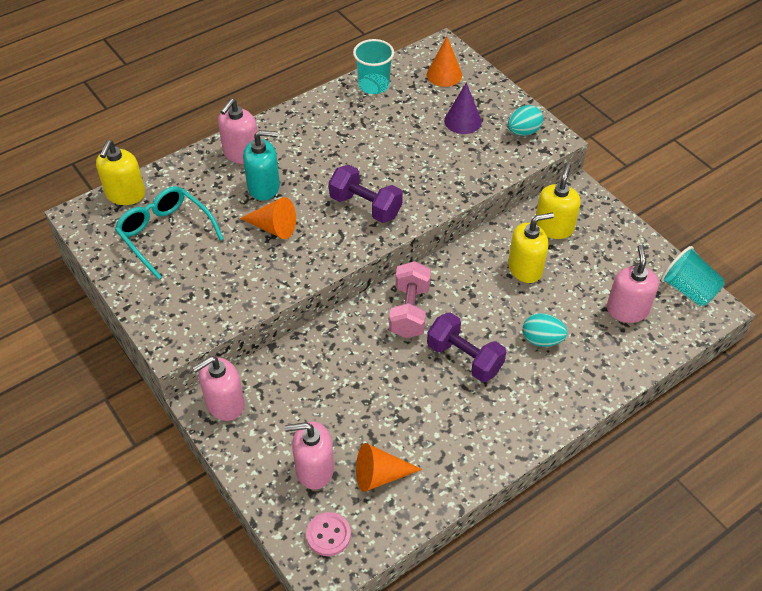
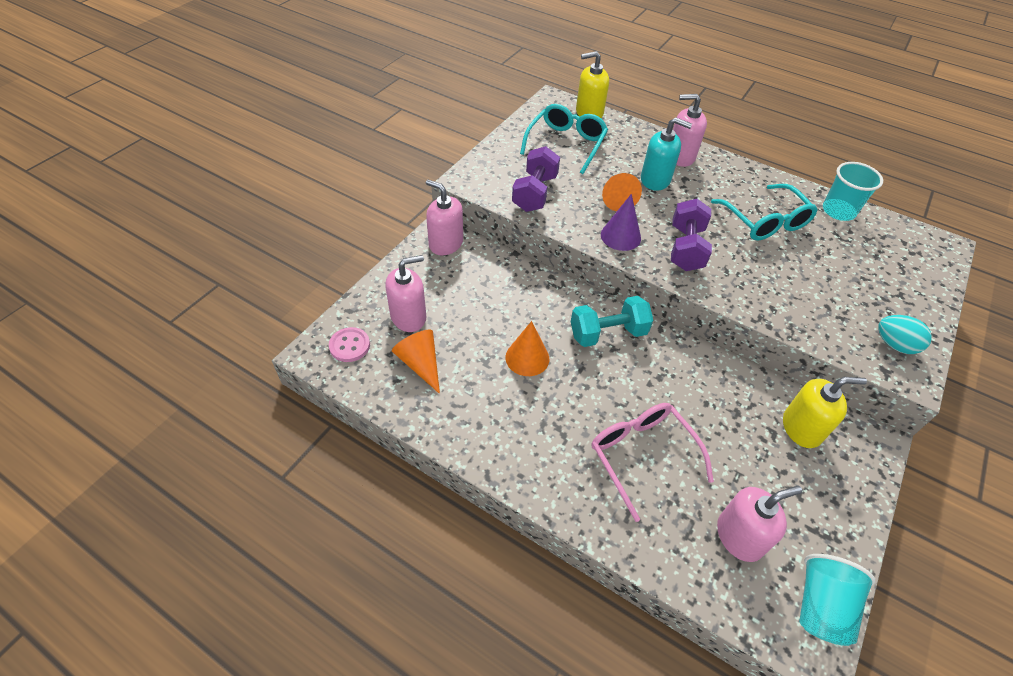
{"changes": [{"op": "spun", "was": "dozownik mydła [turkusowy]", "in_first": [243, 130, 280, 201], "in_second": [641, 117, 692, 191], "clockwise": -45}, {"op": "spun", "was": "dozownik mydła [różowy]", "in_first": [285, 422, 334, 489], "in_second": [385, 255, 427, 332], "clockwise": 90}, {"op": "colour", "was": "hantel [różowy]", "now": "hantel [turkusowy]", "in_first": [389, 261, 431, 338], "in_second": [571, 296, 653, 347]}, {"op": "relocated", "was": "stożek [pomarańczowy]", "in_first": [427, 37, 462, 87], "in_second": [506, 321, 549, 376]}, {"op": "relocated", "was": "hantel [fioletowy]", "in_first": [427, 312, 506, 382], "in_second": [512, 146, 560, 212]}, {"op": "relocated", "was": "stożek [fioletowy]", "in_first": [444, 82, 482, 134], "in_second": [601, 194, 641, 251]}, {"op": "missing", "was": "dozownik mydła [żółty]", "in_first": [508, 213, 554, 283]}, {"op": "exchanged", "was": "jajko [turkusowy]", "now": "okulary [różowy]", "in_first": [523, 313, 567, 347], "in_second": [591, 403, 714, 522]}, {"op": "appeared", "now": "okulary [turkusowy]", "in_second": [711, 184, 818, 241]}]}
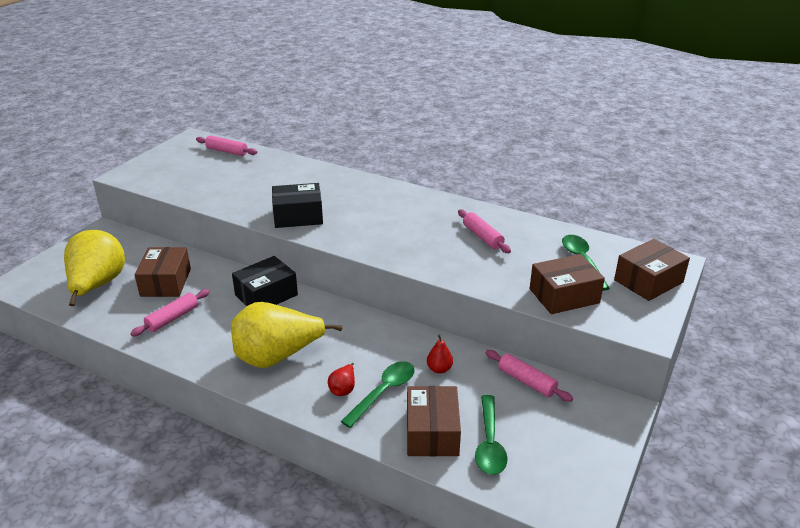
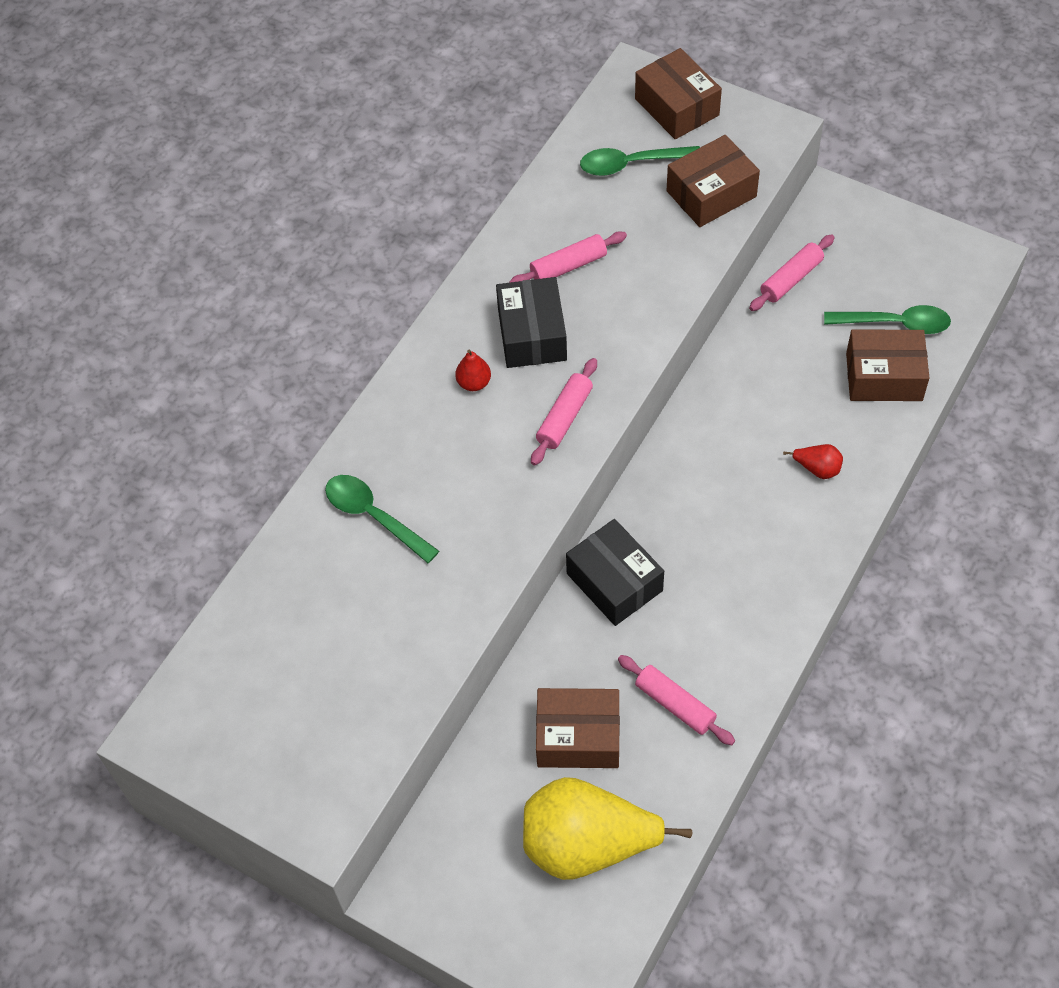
{"changes": [{"op": "relocated", "was": "wałek do ciasta [różowy]", "in_first": [196, 135, 257, 156], "in_second": [531, 358, 597, 466]}, {"op": "missing", "was": "gruszka [żółty]", "in_first": [231, 302, 343, 368]}, {"op": "relocated", "was": "pudełko [czarny]", "in_first": [272, 183, 323, 228], "in_second": [496, 277, 567, 368]}, {"op": "relocated", "was": "łyżka [zielony]", "in_first": [341, 361, 415, 428], "in_second": [325, 475, 439, 563]}, {"op": "relocated", "was": "gruszka [czerwony]", "in_first": [427, 334, 453, 374], "in_second": [455, 350, 491, 391]}, {"op": "spun", "was": "pudełko [brązowy]", "in_first": [530, 254, 605, 314], "in_second": [667, 135, 760, 227], "clockwise": 75}]}
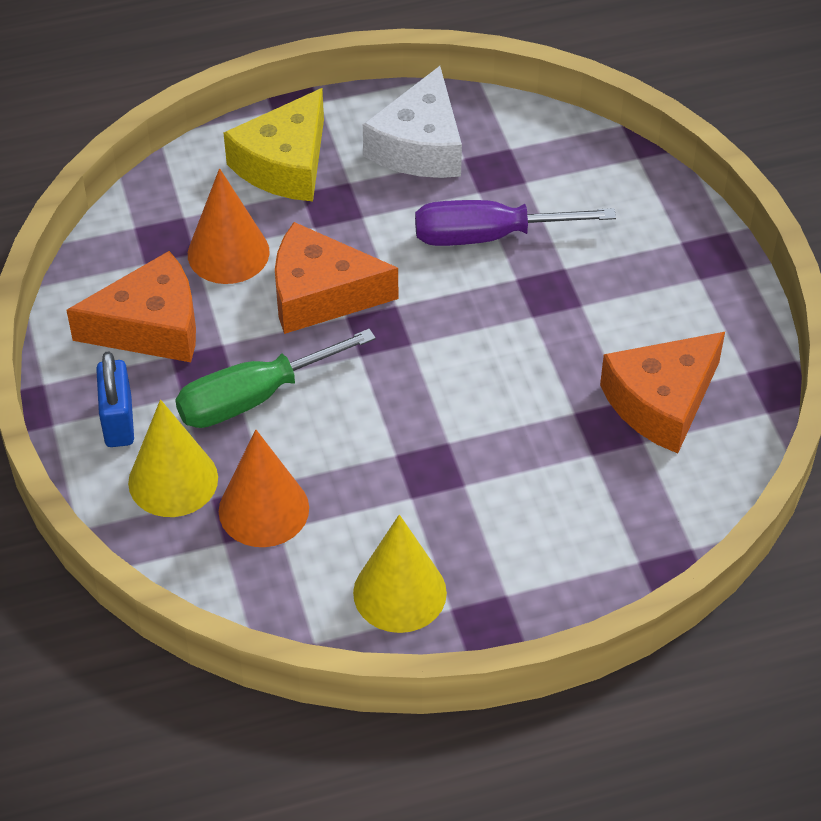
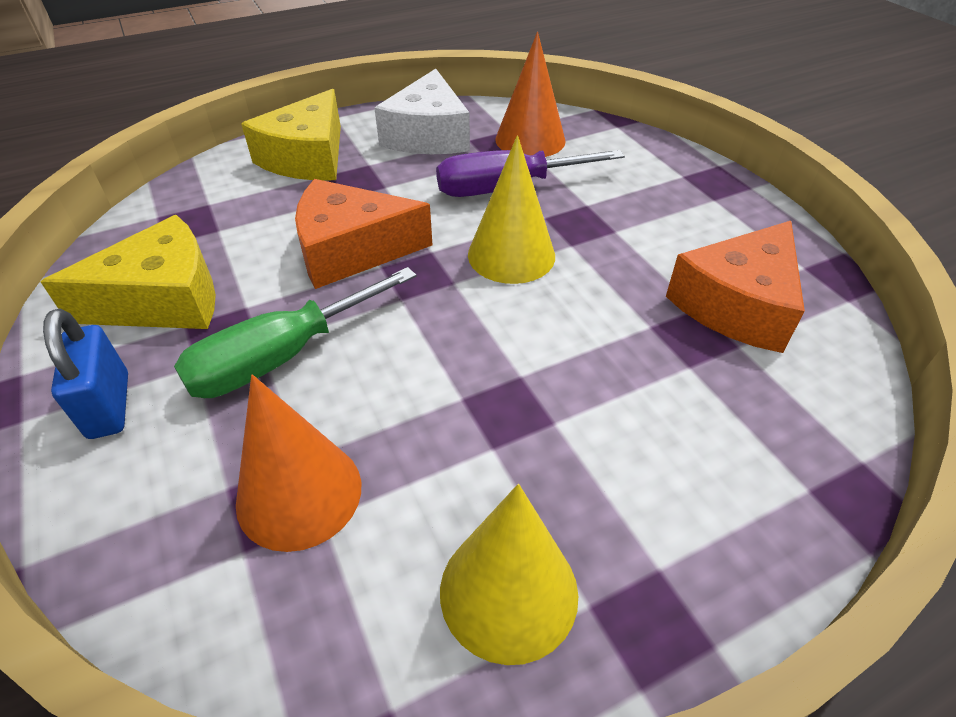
{"changes": [{"op": "colour", "was": "ser [pomarańczowy]", "now": "ser [żółty]", "in_first": [66, 251, 196, 362], "in_second": [41, 215, 216, 329]}, {"op": "relocated", "was": "stożek [żółty]", "in_first": [128, 400, 218, 517], "in_second": [468, 135, 555, 284]}, {"op": "relocated", "was": "stożek [pomarańczowy]", "in_first": [188, 168, 270, 284], "in_second": [495, 32, 566, 157]}]}
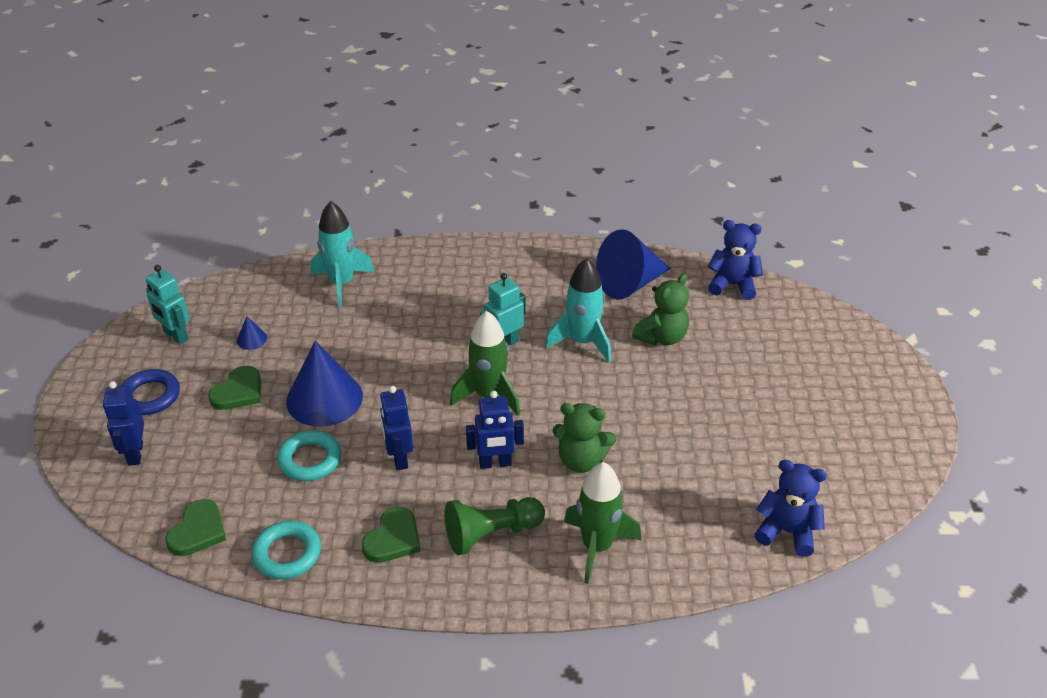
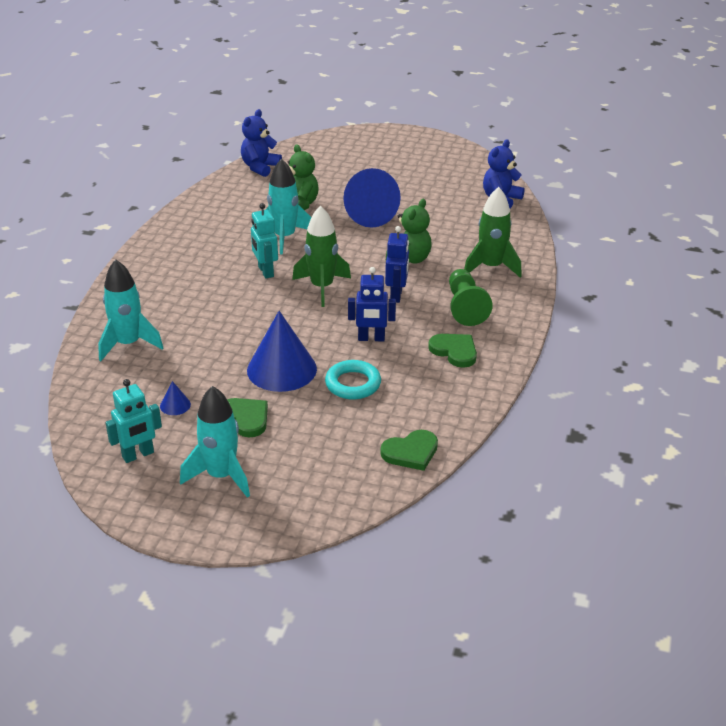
{"changes": [{"op": "missing", "was": "robot [niebieski]", "in_first": [103, 381, 144, 466]}, {"op": "exchanged", "was": "pierścień [niebieski]", "now": "rakieta [turkusowy]", "in_first": [121, 369, 180, 415], "in_second": [180, 386, 250, 498]}, {"op": "spun", "was": "serce [zielony]", "in_first": [165, 499, 226, 556], "in_second": [380, 430, 438, 471], "clockwise": 120}, {"op": "missing", "was": "pierścień [turkusowy]", "in_first": [252, 521, 321, 579]}, {"op": "relocated", "was": "stożek [niebieski]", "in_first": [596, 229, 671, 300], "in_second": [343, 168, 401, 228]}]}
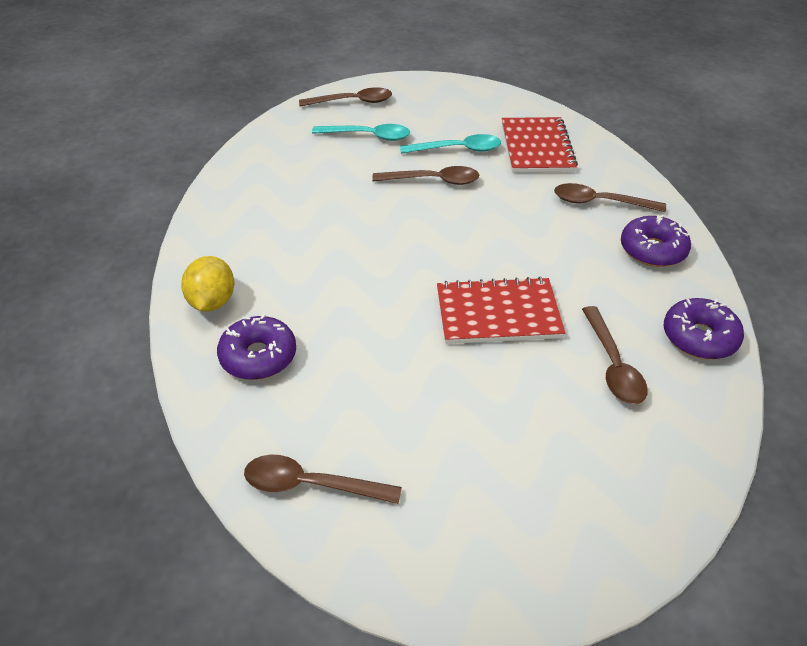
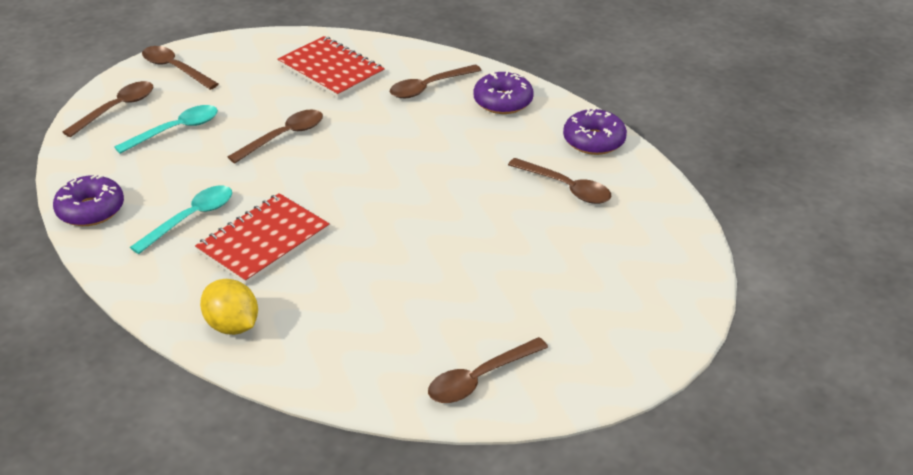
{"changes": [{"op": "relocated", "was": "donut [fioletowy]", "in_first": [217, 314, 296, 380], "in_second": [53, 175, 124, 226]}, {"op": "relocated", "was": "łyżka [turkusowy]", "in_first": [400, 134, 501, 154], "in_second": [130, 185, 232, 254]}, {"op": "relocated", "was": "zeszyt [czerwony]", "in_first": [437, 277, 565, 344], "in_second": [195, 193, 330, 285]}, {"op": "appeared", "now": "łyżka [brązowy]", "in_second": [142, 46, 218, 90]}]}
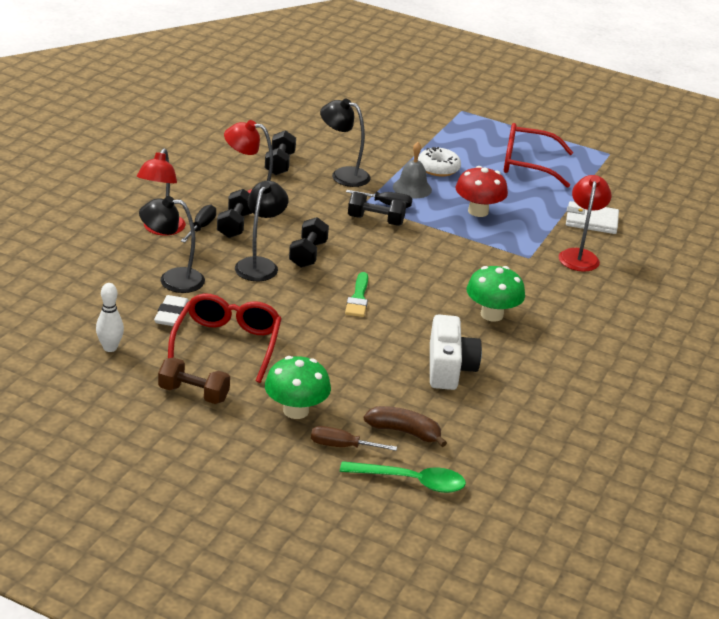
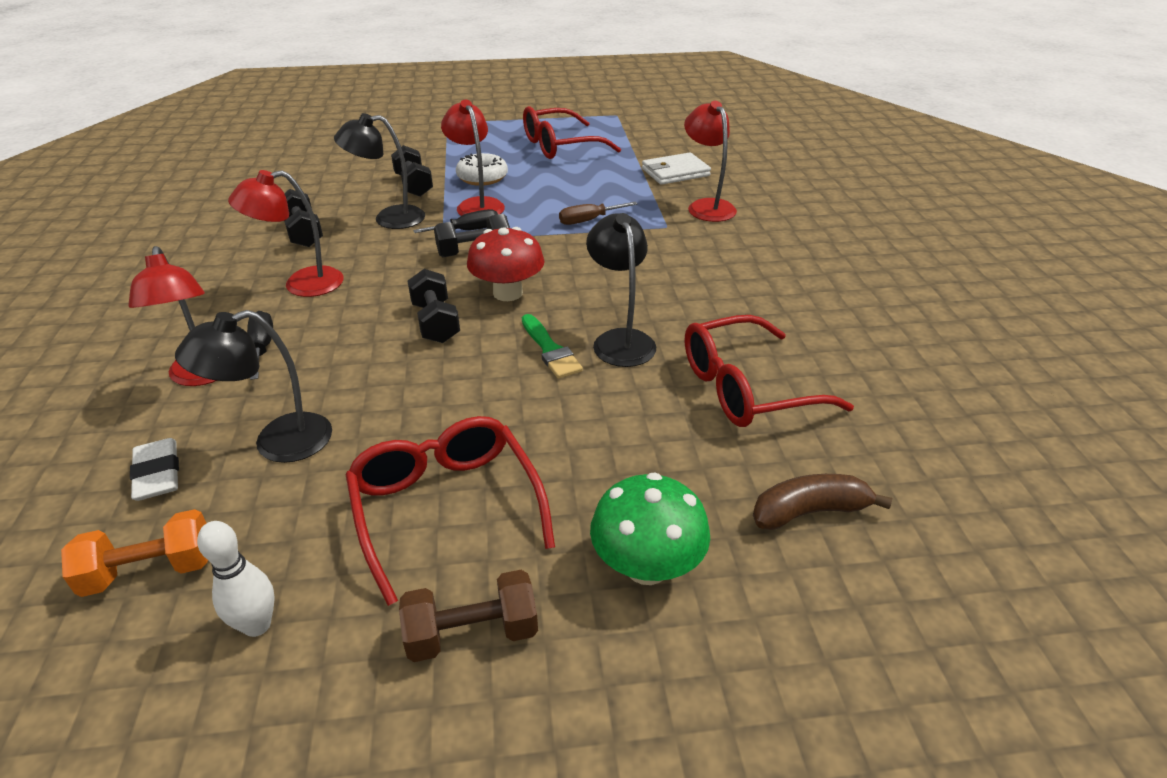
{"changes": [{"op": "relocated", "was": "gumka do mazania [biały]", "in_first": [154, 295, 189, 326], "in_second": [130, 438, 179, 501]}, {"op": "relocated", "was": "hantel [czarny]", "in_first": [217, 189, 252, 238], "in_second": [391, 145, 433, 197]}, {"op": "relocated", "was": "lampka [czarny]", "in_first": [235, 181, 288, 281], "in_second": [586, 213, 656, 367]}, {"op": "relocated", "was": "śrubokręt [brązowy]", "in_first": [311, 426, 397, 451], "in_second": [559, 202, 638, 225]}, {"op": "missing", "was": "łyżka [zielony]", "in_first": [340, 461, 466, 493]}, {"op": "exchanged", "was": "dzwonek [szary]", "now": "lampka [czerwony]", "in_first": [393, 142, 432, 198], "in_second": [441, 100, 505, 216]}, {"op": "exchanged", "was": "aparat fotograficzny [biały]", "now": "okulary [czerwony]", "in_first": [430, 314, 482, 390], "in_second": [685, 315, 854, 427]}, {"op": "relocated", "was": "grzyb [czerwony]", "in_first": [455, 166, 508, 217], "in_second": [467, 227, 545, 301]}, {"op": "missing", "was": "grzyb [zielony]", "in_first": [467, 266, 525, 322]}, {"op": "appeared", "now": "hantel [pomarańczowy]", "in_second": [61, 509, 208, 597]}]}
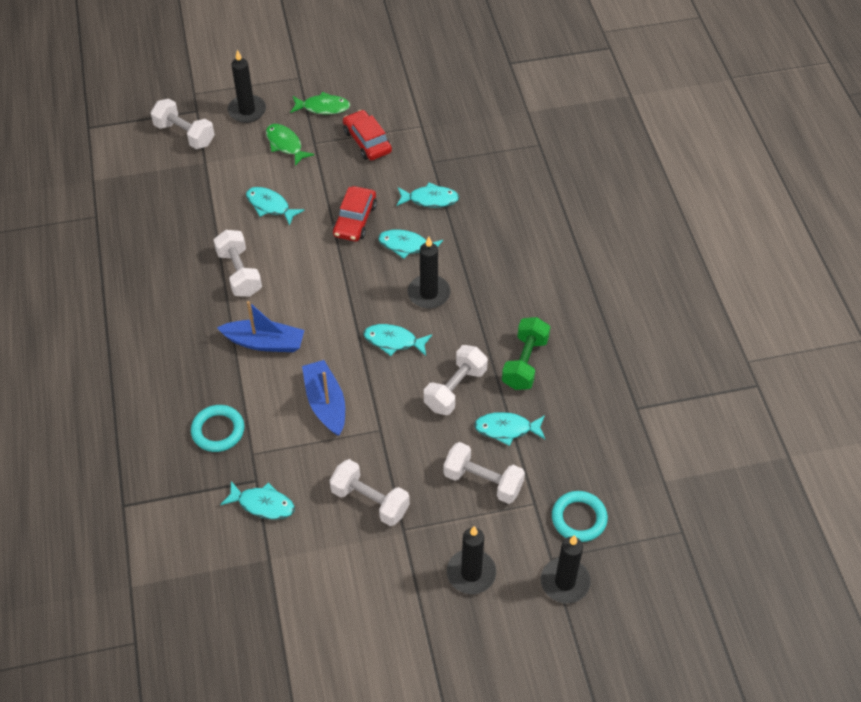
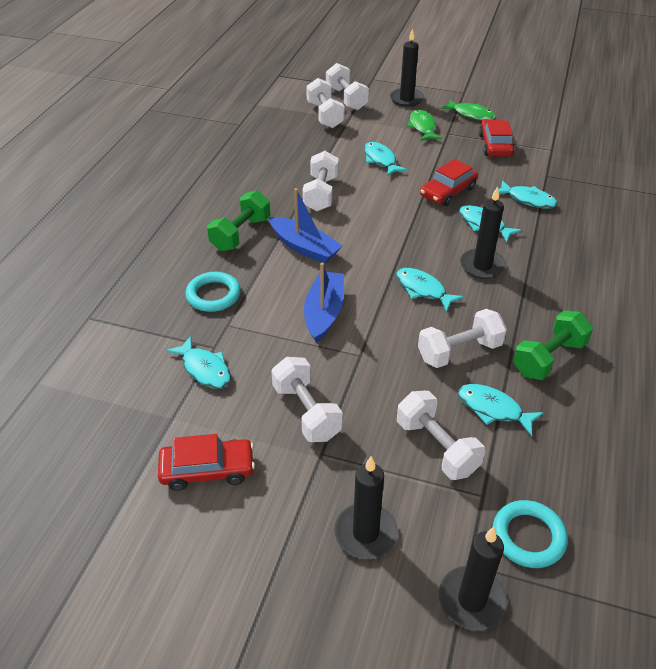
{"changes": [{"op": "appeared", "now": "samochód [czerwony]", "in_second": [158, 434, 255, 491]}, {"op": "appeared", "now": "hantel [zielony]", "in_second": [207, 190, 270, 251]}, {"op": "appeared", "now": "hantel [biały]", "in_second": [306, 78, 345, 128]}]}
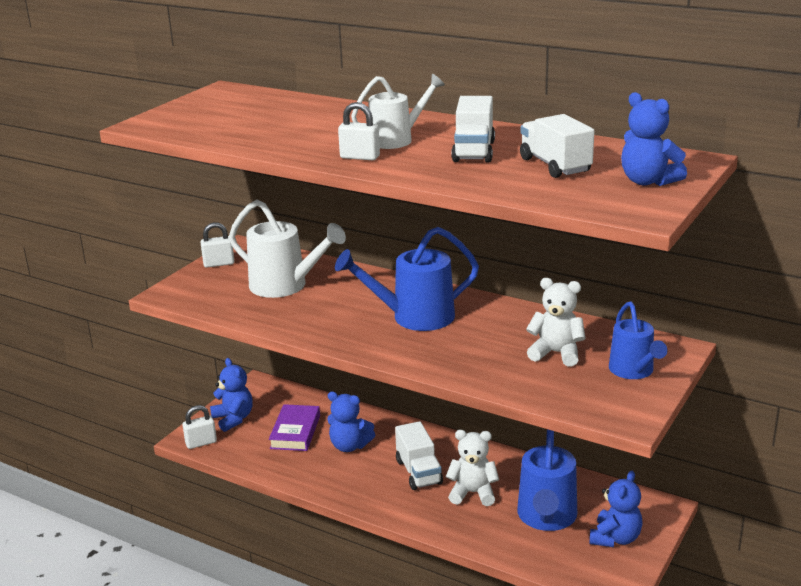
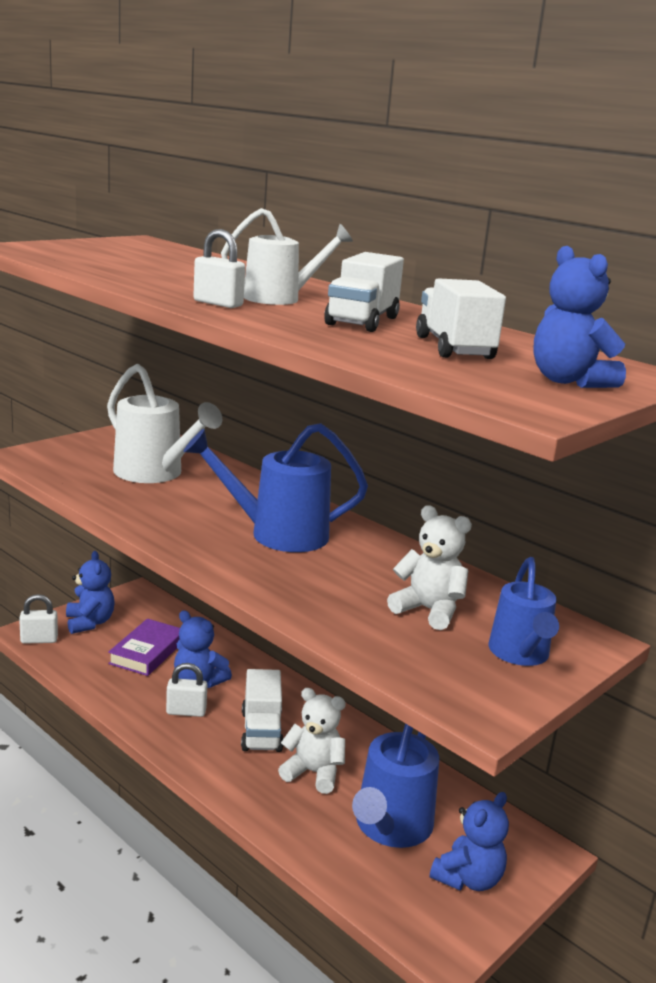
{"changes": [{"op": "relocated", "was": "kłódka [biały]", "in_first": [200, 222, 234, 268], "in_second": [166, 663, 207, 717]}]}
